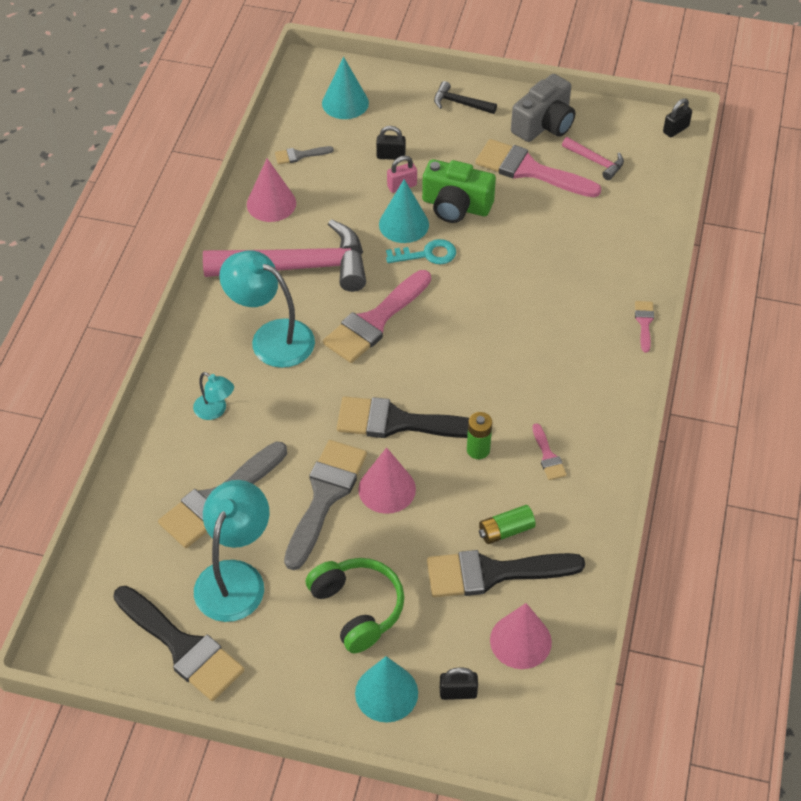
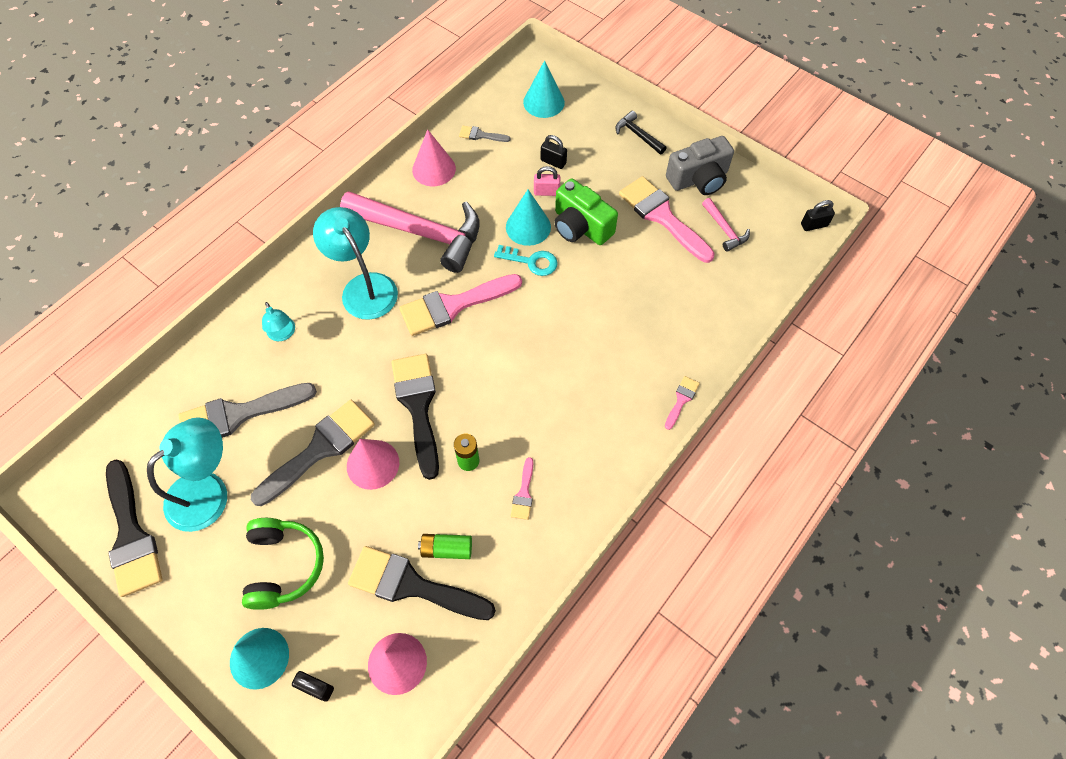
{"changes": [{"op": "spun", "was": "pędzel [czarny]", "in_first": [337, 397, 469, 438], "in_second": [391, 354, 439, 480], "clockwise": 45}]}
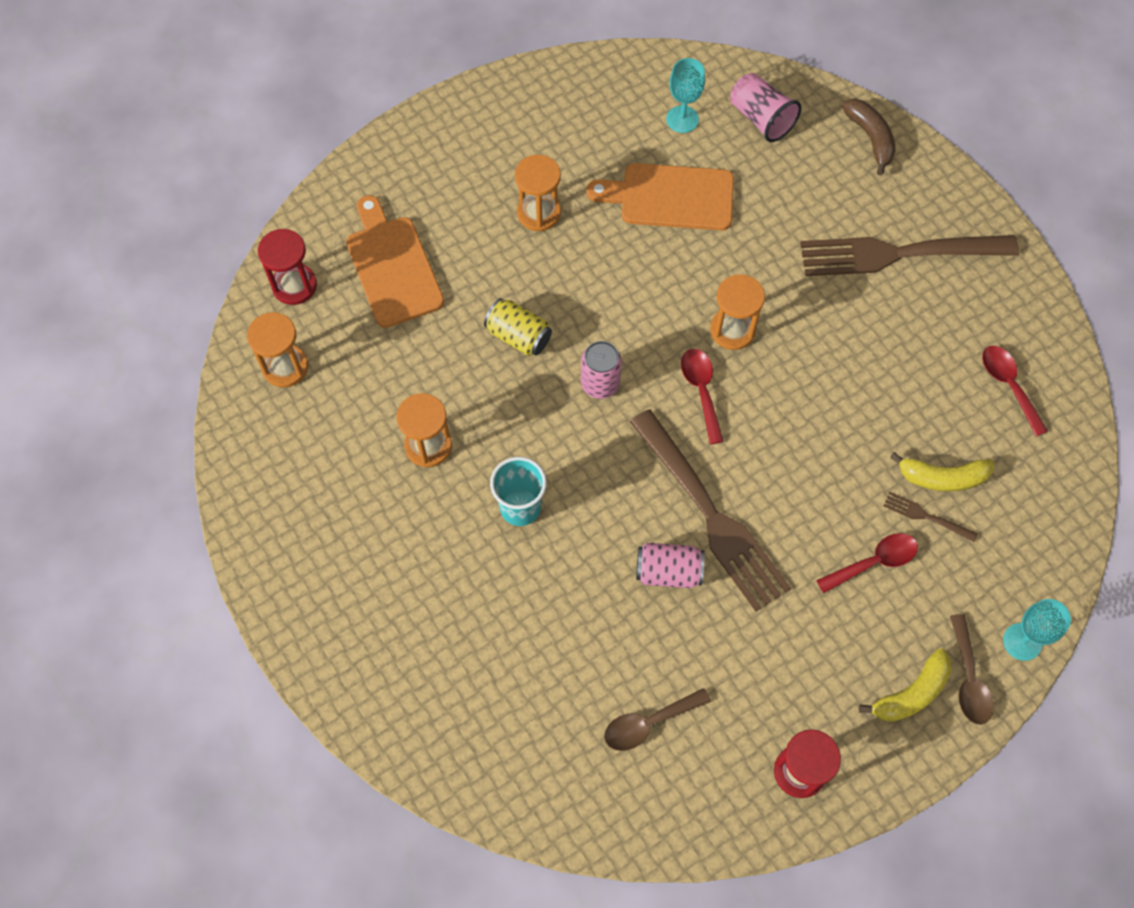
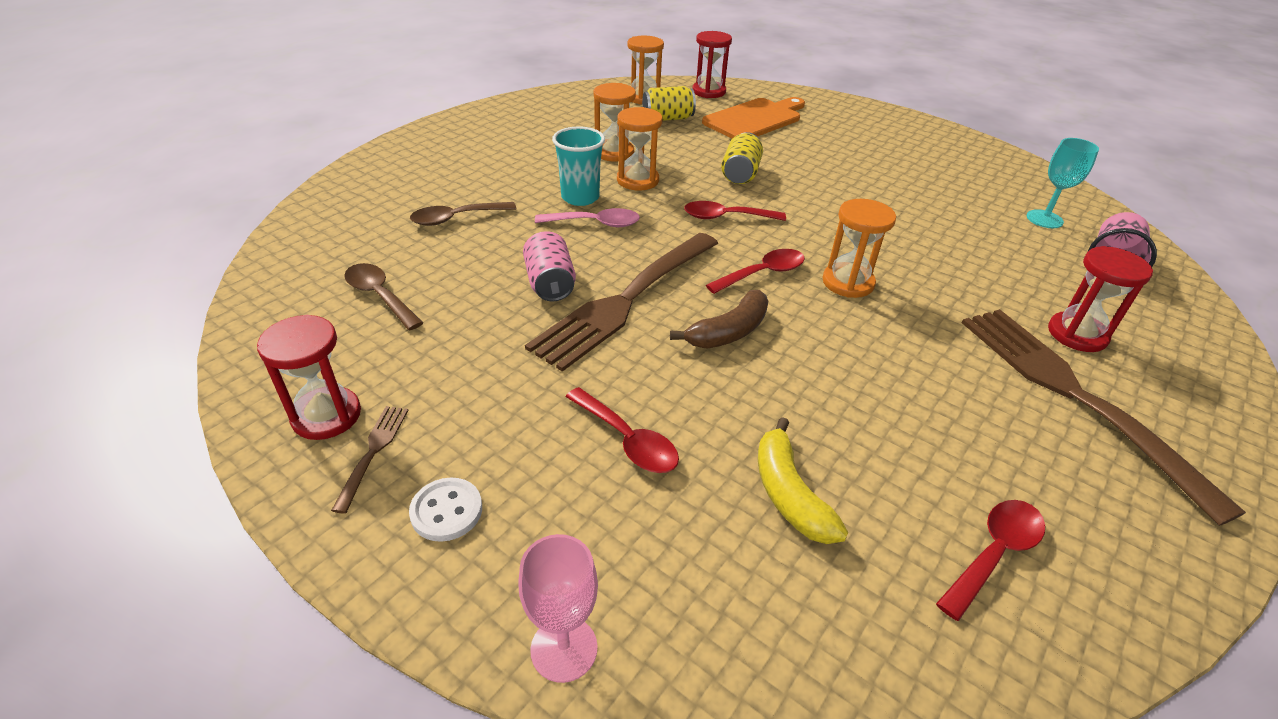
{"changes": [{"op": "relocated", "was": "klepsydra [pomarańczowy]", "in_first": [515, 155, 561, 231], "in_second": [617, 107, 663, 191]}, {"op": "exchanged", "was": "puszka [różowy]", "now": "łyżka [czerwony]", "in_first": [581, 341, 622, 399], "in_second": [684, 201, 786, 221]}, {"op": "missing", "was": "deska do krojenia [pomarańczowy]", "in_first": [586, 163, 734, 231]}, {"op": "relocated", "was": "banan [brązowy]", "in_first": [841, 99, 896, 176], "in_second": [670, 290, 768, 348]}, {"op": "exchanged", "was": "banan [żółty]", "now": "guzik [biały]", "in_first": [859, 648, 952, 722], "in_second": [409, 478, 482, 542]}, {"op": "relocated", "was": "widelec [brązowy]", "in_first": [884, 492, 978, 542], "in_second": [331, 406, 408, 514]}, {"op": "relocated", "was": "łyżka [brązowy]", "in_first": [950, 614, 994, 725], "in_second": [410, 202, 516, 226]}, {"op": "colour", "was": "kielich [turkusowy]", "now": "kielich [różowy]", "in_first": [1003, 599, 1071, 661], "in_second": [518, 534, 598, 683]}, {"op": "appeared", "now": "łyżka [różowy]", "in_second": [535, 208, 640, 227]}, {"op": "appeared", "now": "puszka [żółty]", "in_second": [642, 86, 696, 121]}, {"op": "appeared", "now": "klepsydra [czerwony]", "in_second": [1048, 246, 1153, 352]}]}
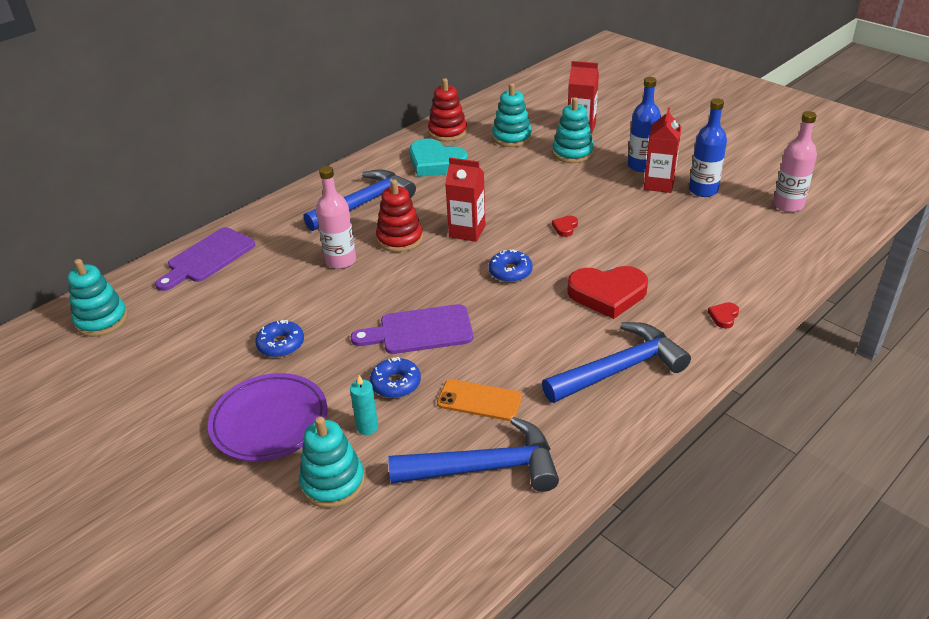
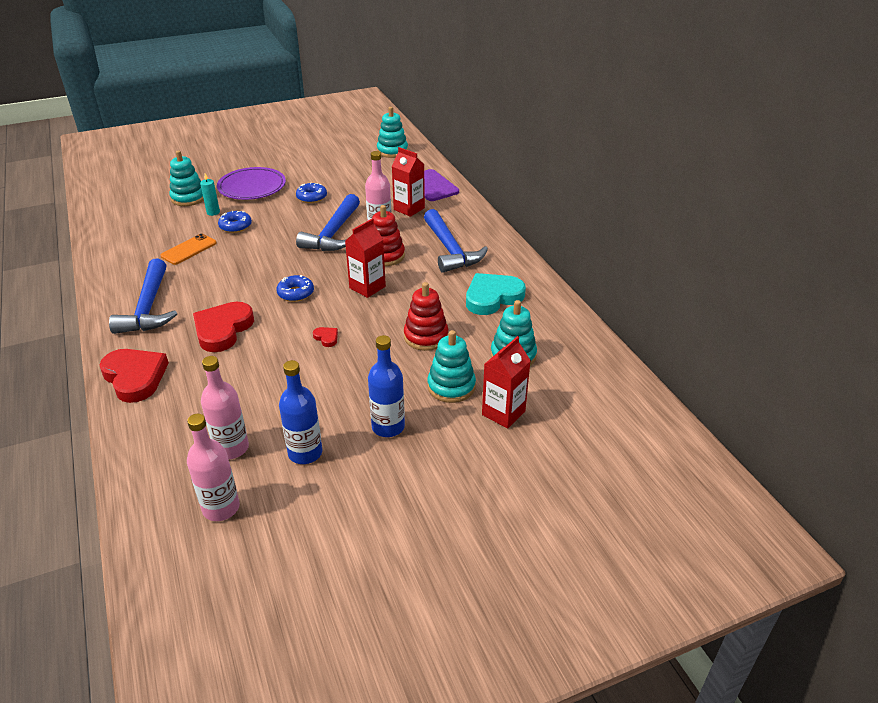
{"changes": [{"op": "missing", "was": "deska do krojenia [fioletowy]", "in_first": [351, 304, 473, 354]}, {"op": "relocated", "was": "młotek [niebieski]", "in_first": [388, 417, 559, 492], "in_second": [296, 194, 360, 251]}, {"op": "relocated", "was": "zabawka nakładanka [czerwony]", "in_first": [428, 78, 467, 141], "in_second": [404, 282, 448, 351]}, {"op": "relocated", "was": "karton mleka [czerwony]", "in_first": [644, 107, 681, 193], "in_second": [392, 147, 425, 217]}, {"op": "size", "was": "serce [czerwony]", "in_first": [708, 302, 739, 329], "in_second": [99, 349, 169, 403], "ratio": 2.38}, {"op": "appeared", "now": "butelka [różowy]", "in_second": [201, 356, 249, 459]}]}
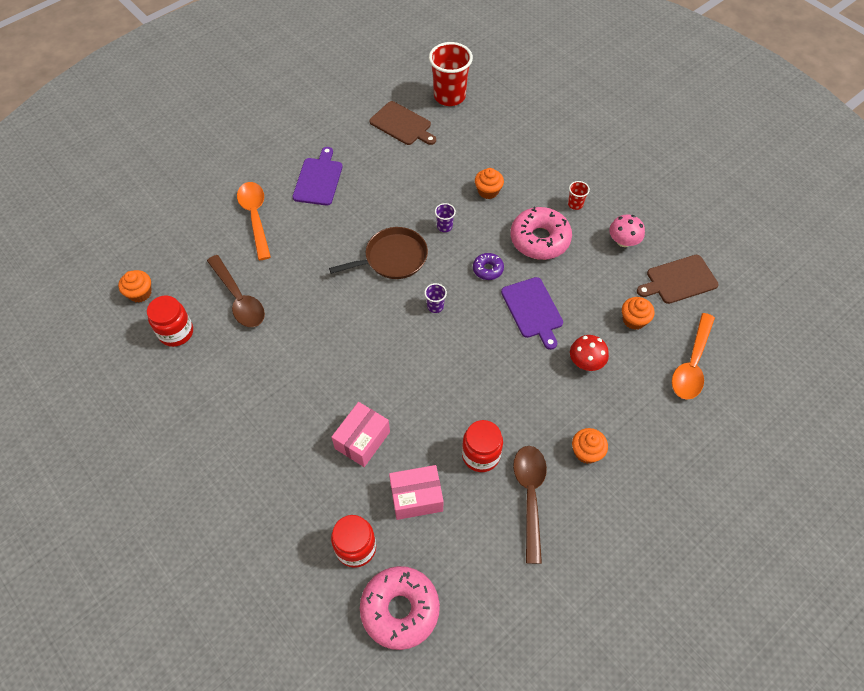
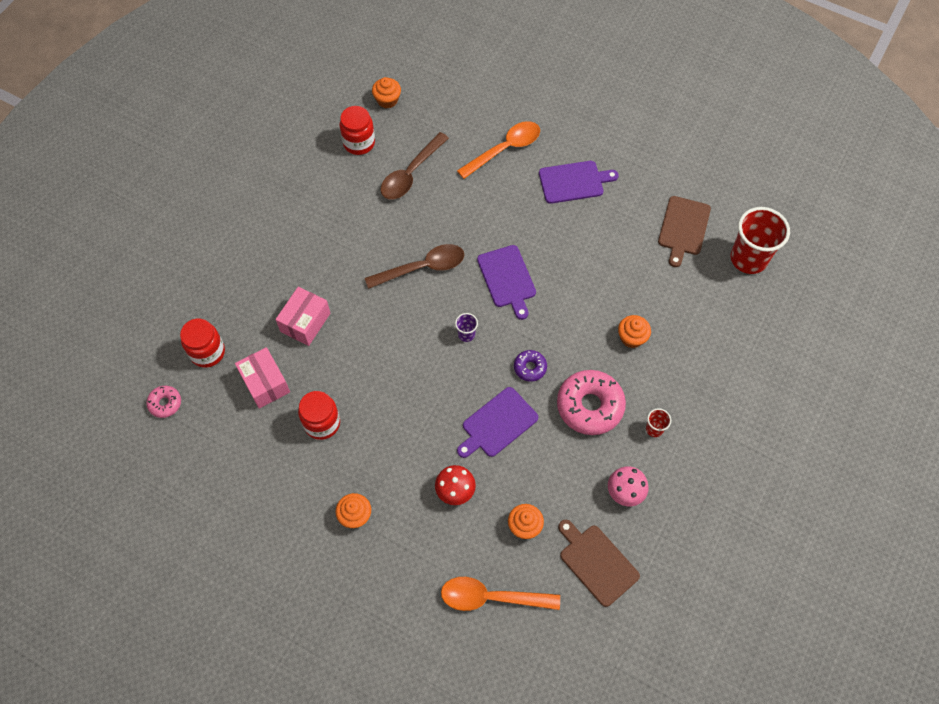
{"changes": [{"op": "exchanged", "was": "patelnia [brązowy]", "now": "deska do krojenia [fioletowy]", "in_first": [329, 227, 428, 279], "in_second": [477, 245, 536, 320]}, {"op": "spun", "was": "pudełko [różowy]", "in_first": [331, 402, 390, 467], "in_second": [275, 287, 330, 346], "clockwise": -75}, {"op": "size", "was": "donut [różowy]", "in_first": [360, 566, 440, 650], "in_second": [146, 386, 181, 418], "ratio": 0.5}, {"op": "missing", "was": "szklanka [fioletowy]", "in_first": [435, 203, 456, 232]}, {"op": "relocated", "was": "łyżka [brązowy]", "in_first": [513, 446, 547, 564], "in_second": [365, 244, 464, 289]}]}
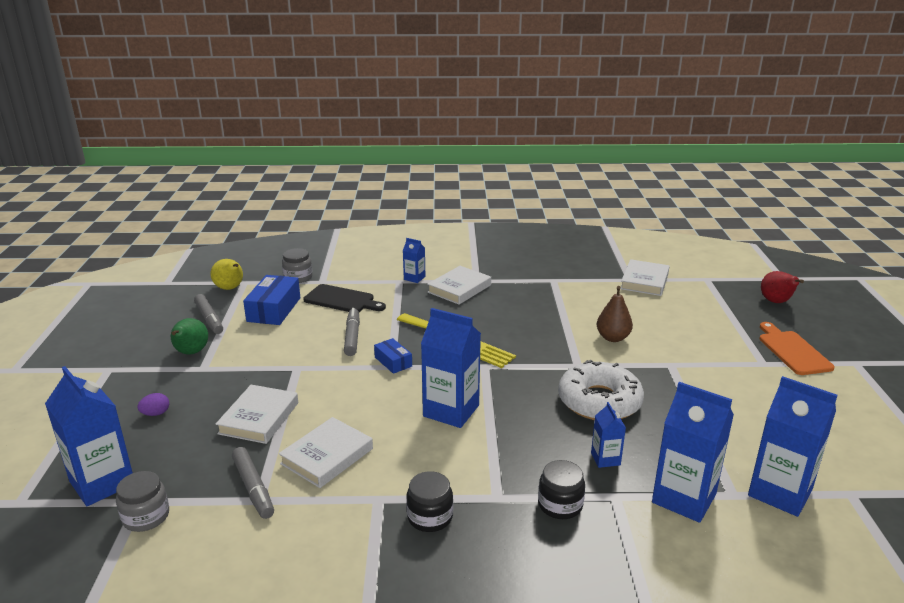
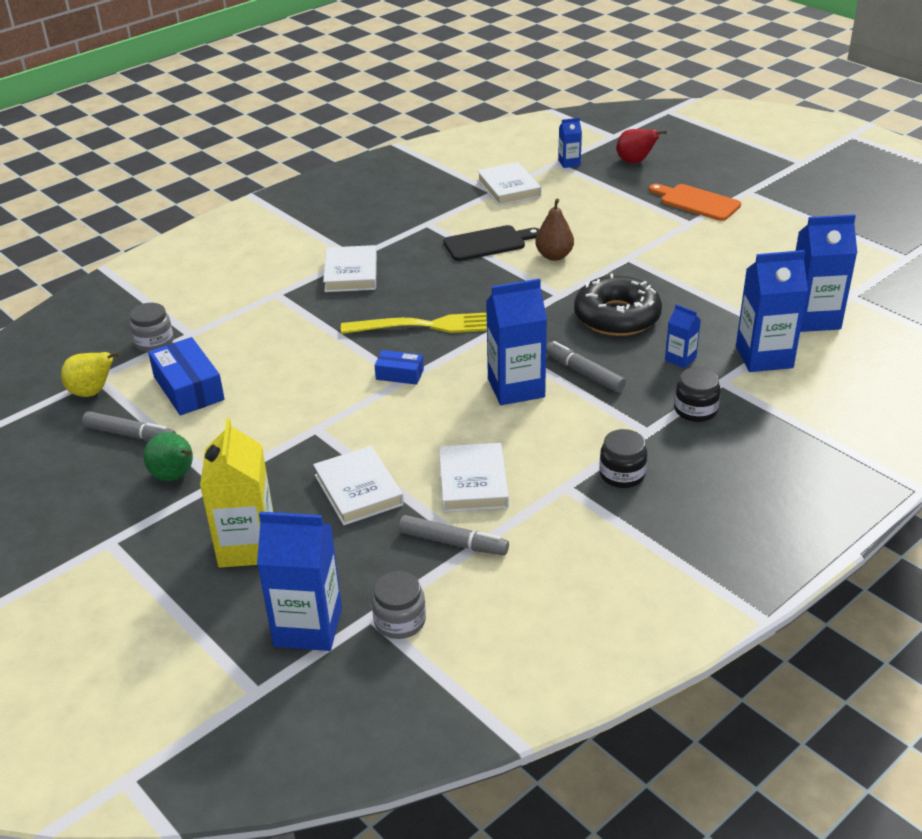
{"changes": [{"op": "exchanged", "was": "jajko [fioletowy]", "now": "karton mleka [żółty]", "in_first": [137, 393, 169, 416], "in_second": [200, 418, 273, 568]}, {"op": "relocated", "was": "deska do krojenia [czarny]", "in_first": [303, 284, 386, 312], "in_second": [443, 225, 540, 261]}, {"op": "relocated", "was": "flamaster [szary]", "in_first": [344, 308, 360, 356], "in_second": [546, 341, 626, 392]}, {"op": "relocated", "was": "karton mleka [niebieski]", "in_first": [403, 238, 425, 283], "in_second": [558, 118, 582, 168]}, {"op": "colour", "was": "donut [biały]", "now": "donut [czarny]", "in_first": [558, 360, 644, 420], "in_second": [574, 273, 662, 336]}]}
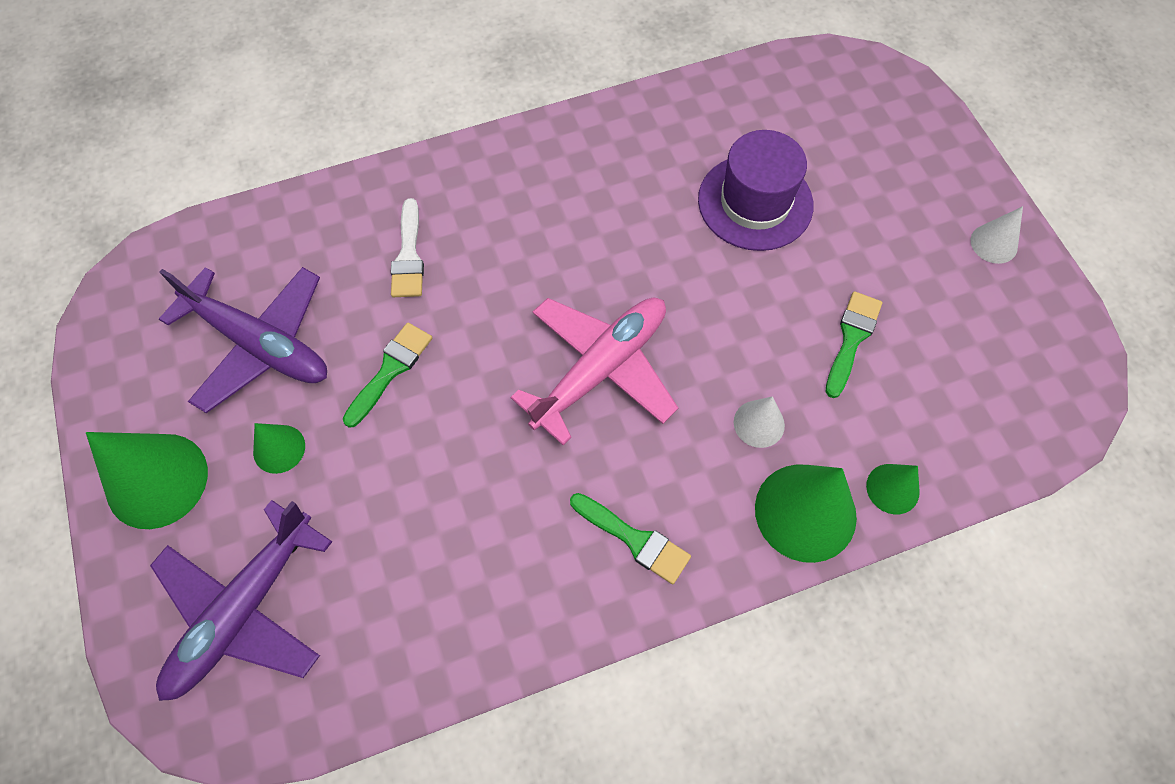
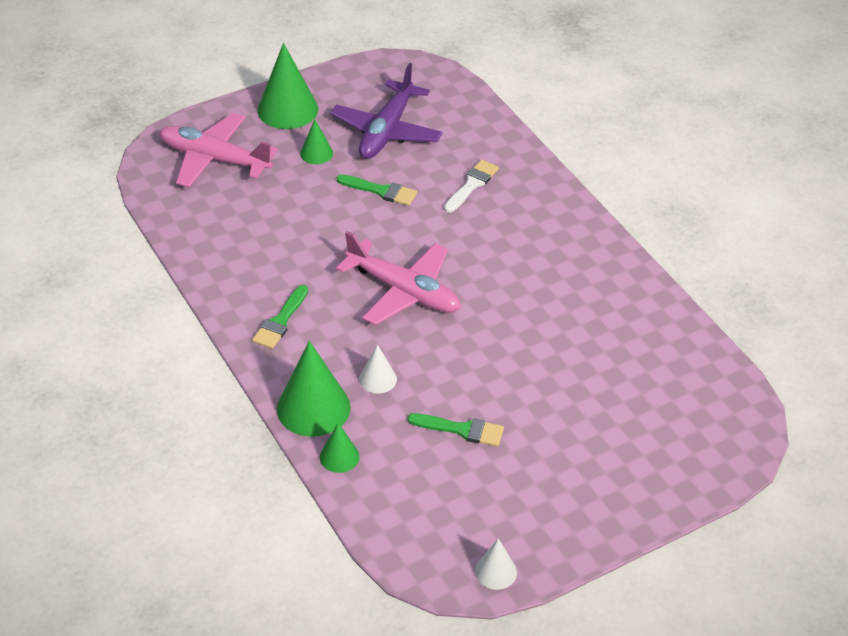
{"changes": [{"op": "colour", "was": "samolot [fioletowy]", "now": "samolot [różowy]", "in_first": [150, 500, 332, 701], "in_second": [159, 113, 278, 188]}, {"op": "spun", "was": "pędzel [biały]", "in_first": [391, 198, 424, 297], "in_second": [444, 160, 499, 213], "clockwise": 135}, {"op": "missing", "was": "kapelusz [fioletowy]", "in_first": [698, 130, 814, 251]}, {"op": "relocated", "was": "stożek [biały]", "in_first": [971, 206, 1023, 264], "in_second": [475, 538, 517, 590]}]}
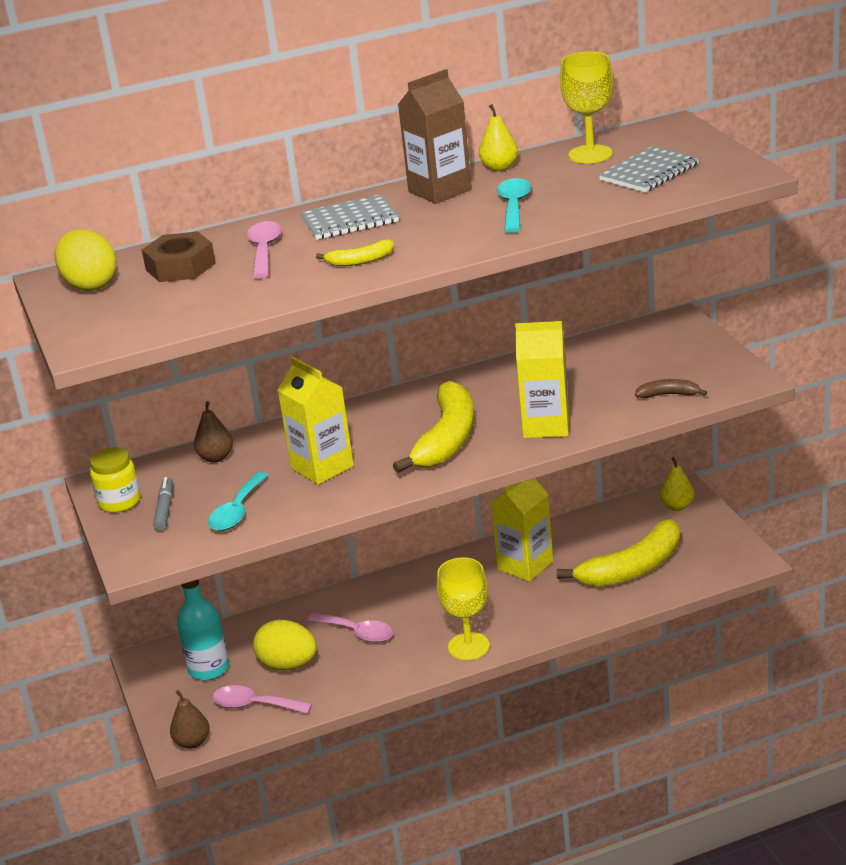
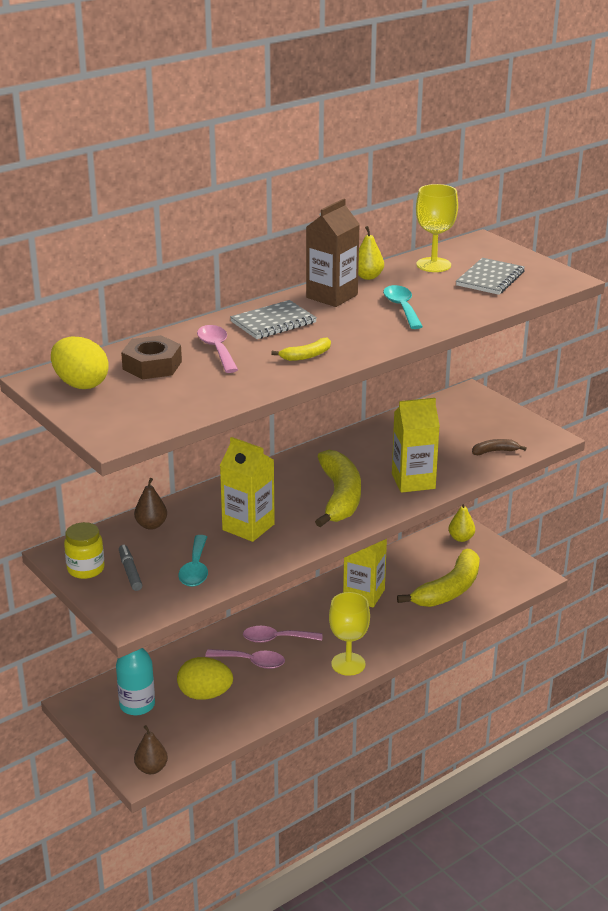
{"changes": [{"op": "relocated", "was": "łyżka [różowy]", "in_first": [212, 685, 312, 714], "in_second": [243, 626, 322, 643]}]}
